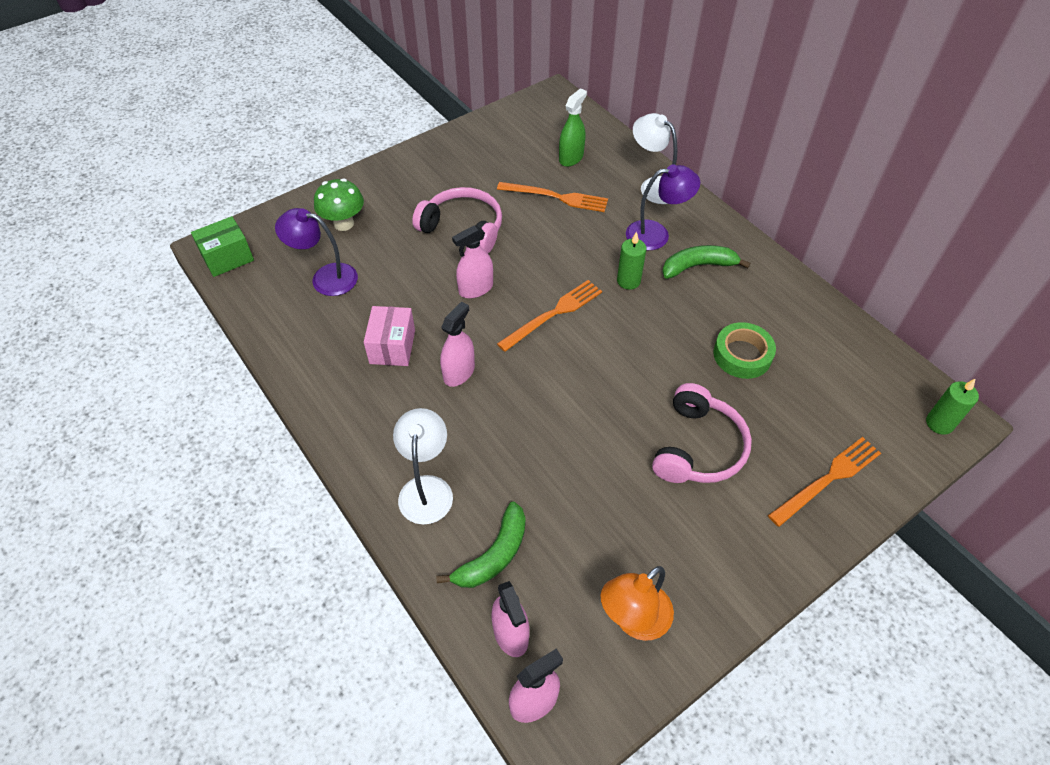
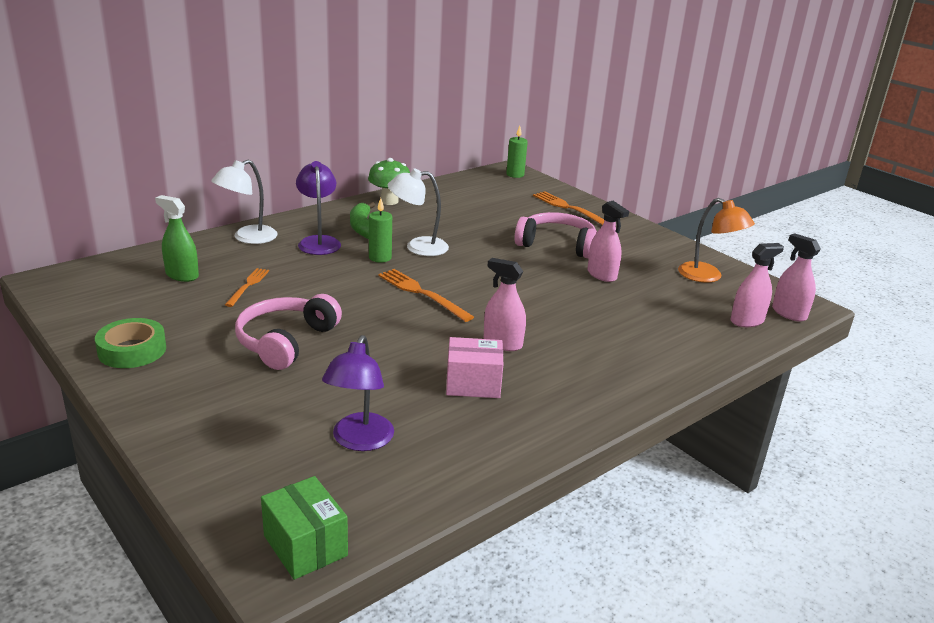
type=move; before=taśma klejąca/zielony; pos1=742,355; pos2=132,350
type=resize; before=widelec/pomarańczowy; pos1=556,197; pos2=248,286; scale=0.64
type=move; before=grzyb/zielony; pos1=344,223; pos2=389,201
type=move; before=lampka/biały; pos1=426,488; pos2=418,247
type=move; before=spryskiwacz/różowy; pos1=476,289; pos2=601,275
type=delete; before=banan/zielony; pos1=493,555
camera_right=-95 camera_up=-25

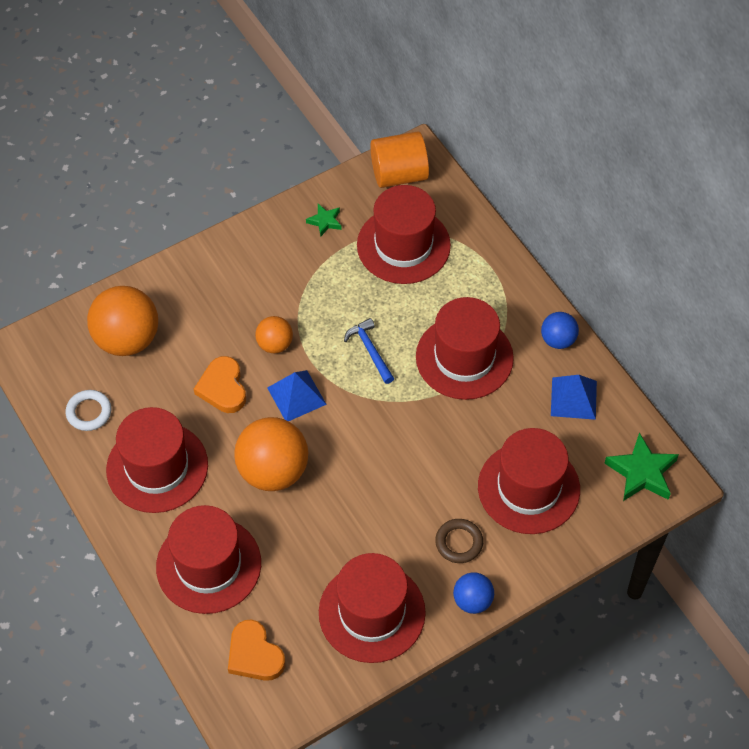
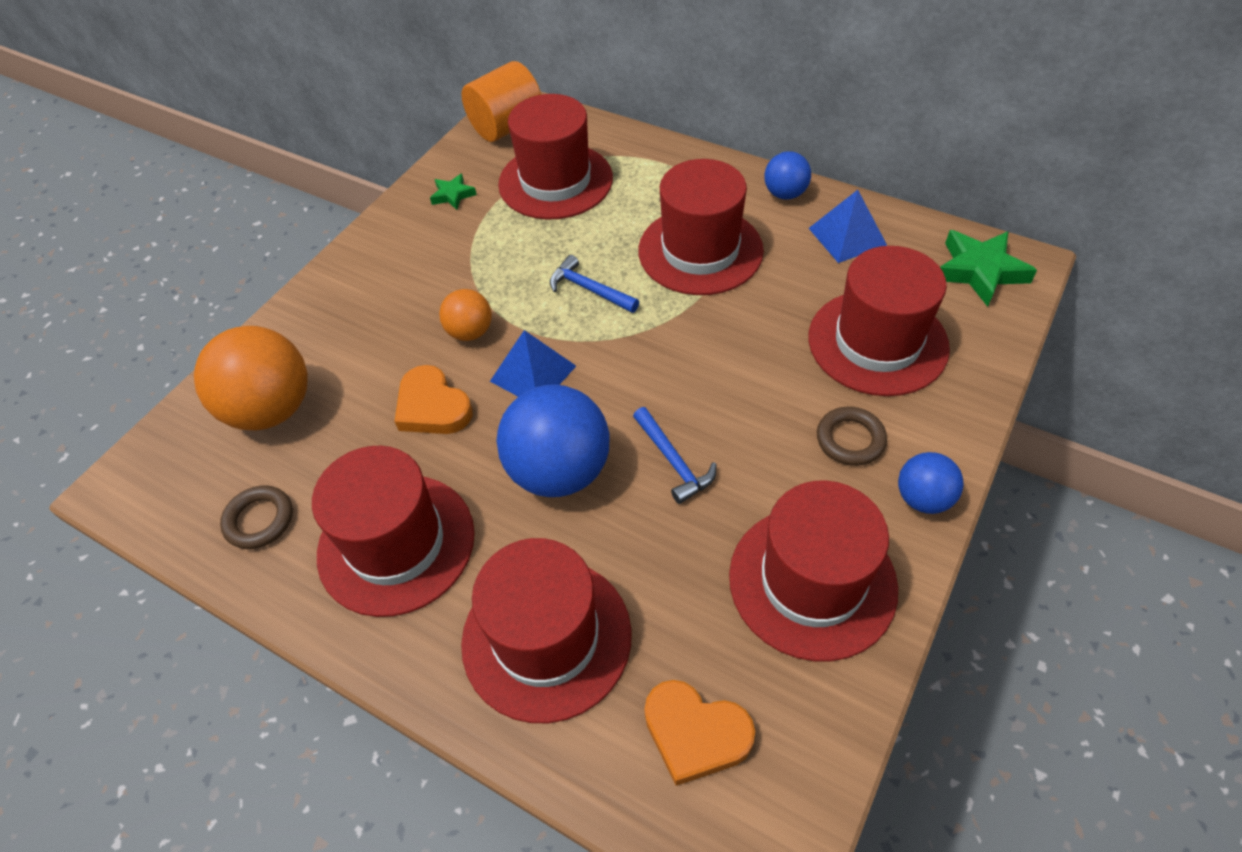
type=recolor; before=pierścień/biały; after=pierścień/brązowy; pos1=89,412; pos2=259,520
type=recolor; before=piłka/pomarańczowy; after=piłka/niebieski; pos1=273,471; pos2=559,471
type=insert; after=młotek/niebieski; pos2=673,461
camera_right=-25 camera_up=-5

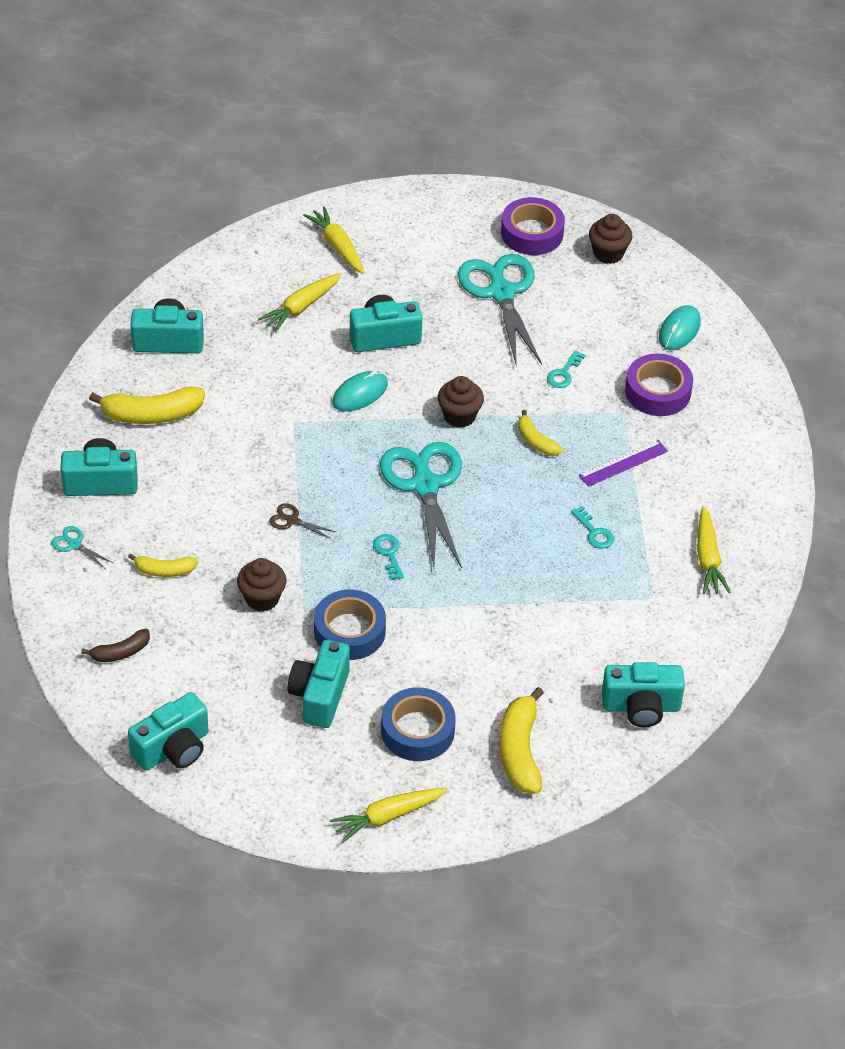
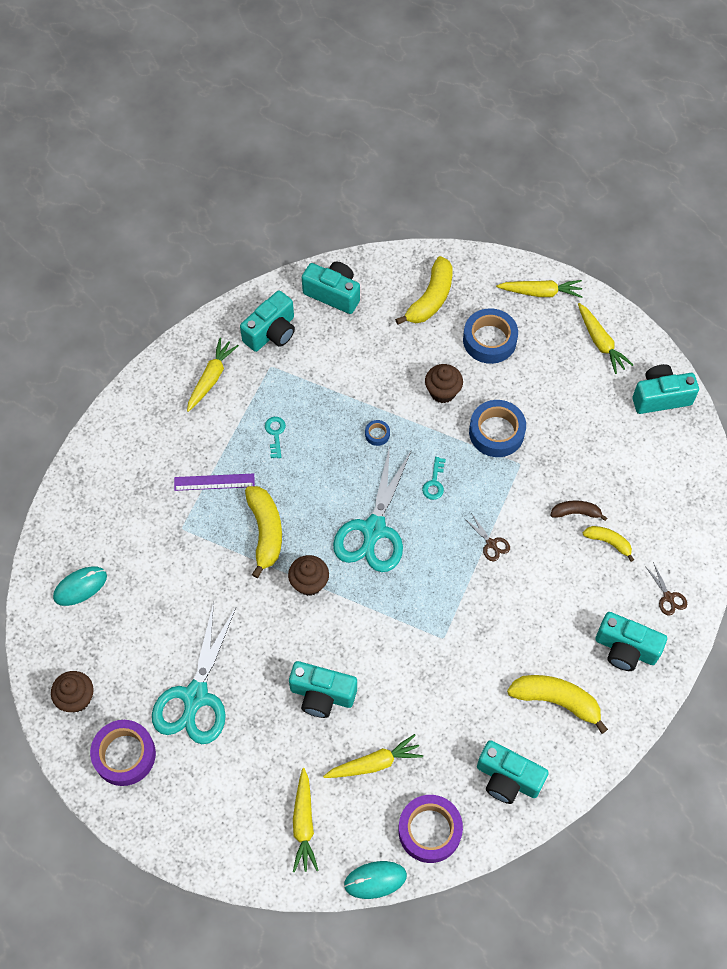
type=move; before=aparat fotograficzny/turkusowy; pos1=320,696; pos2=271,332
type=resize; before=banan/żółty; pos1=536,441; pos2=265,532; scale=1.74
type=move; before=myszka/turkusowy; pos1=360,394; pos2=375,880
type=insert; after=taśma klejąca/niebieski; pos2=377,434
type=move; before=taśma klejąca/fioletowy; pos1=658,391; pos2=429,830
type=move; before=muffinka/brązowy; pos1=262,598; pos2=442,392
type=move; before=banan/brązowy; pos1=120,652; pos2=576,513
type=insert; after=marchewka/żółty; pos2=600,342
type=recolor; before=nożyczki/turkusowy; after=nożyczki/brązowy; pos1=74,544; pos2=668,597
type=delete; before=klucz/turkusowy; pos1=564,373
camera_right=-150 camera_up=15

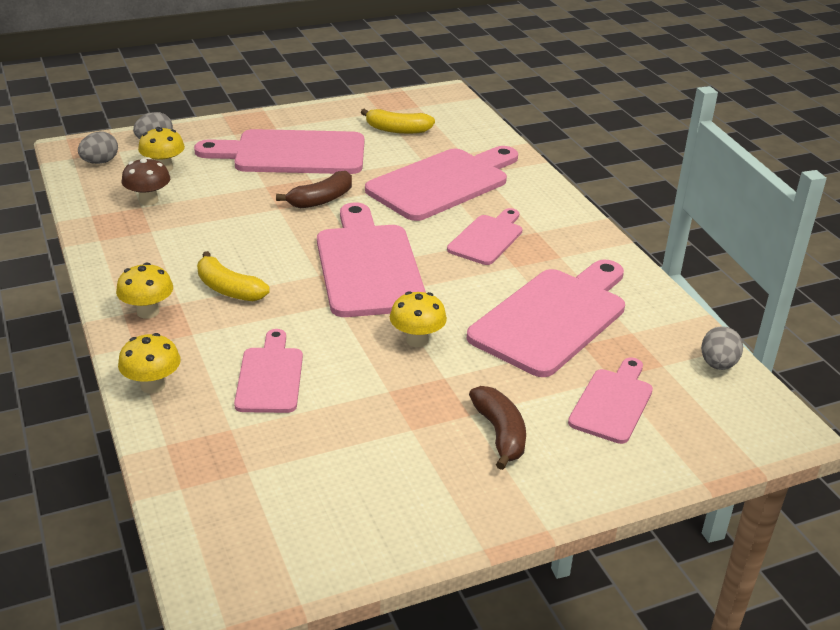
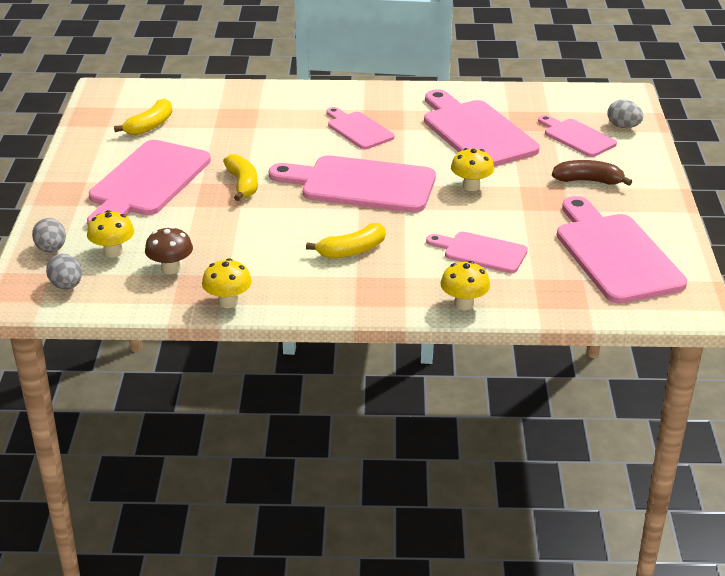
type=move; before=grzyb/żółty; pos1=148,312; pos2=228,302
type=recolor; before=banan/brązowy; after=banan/żółty; pos1=321,200; pos2=242,184
type=move; before=deska do krojenia/różowy; pos1=443,183; pos2=615,254
type=move; before=jajko/szary; pos1=718,364; pos2=623,126
camera_right=-65 camera_up=0

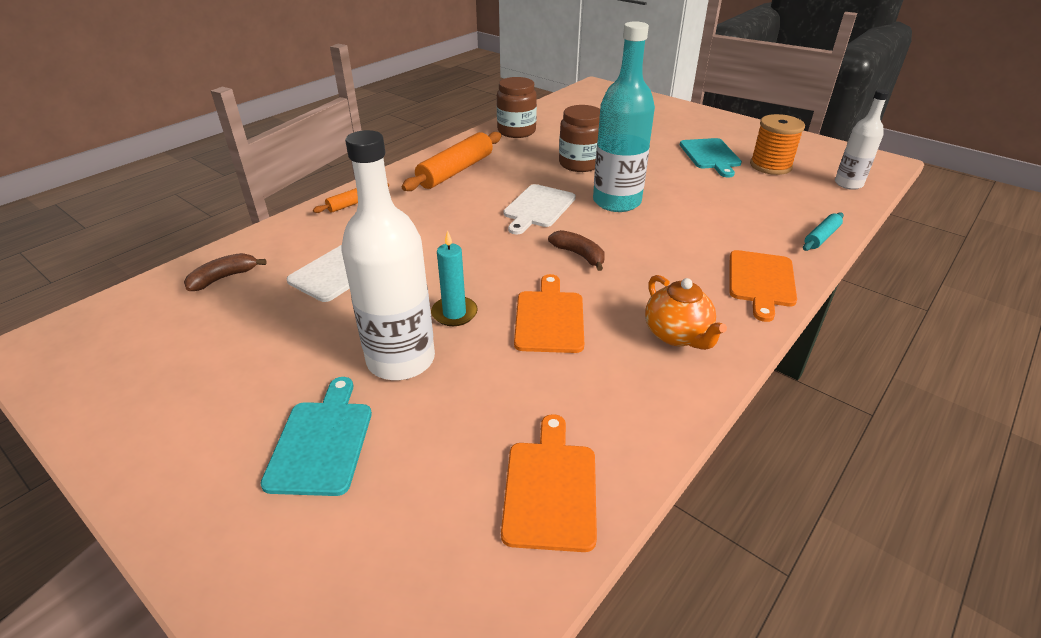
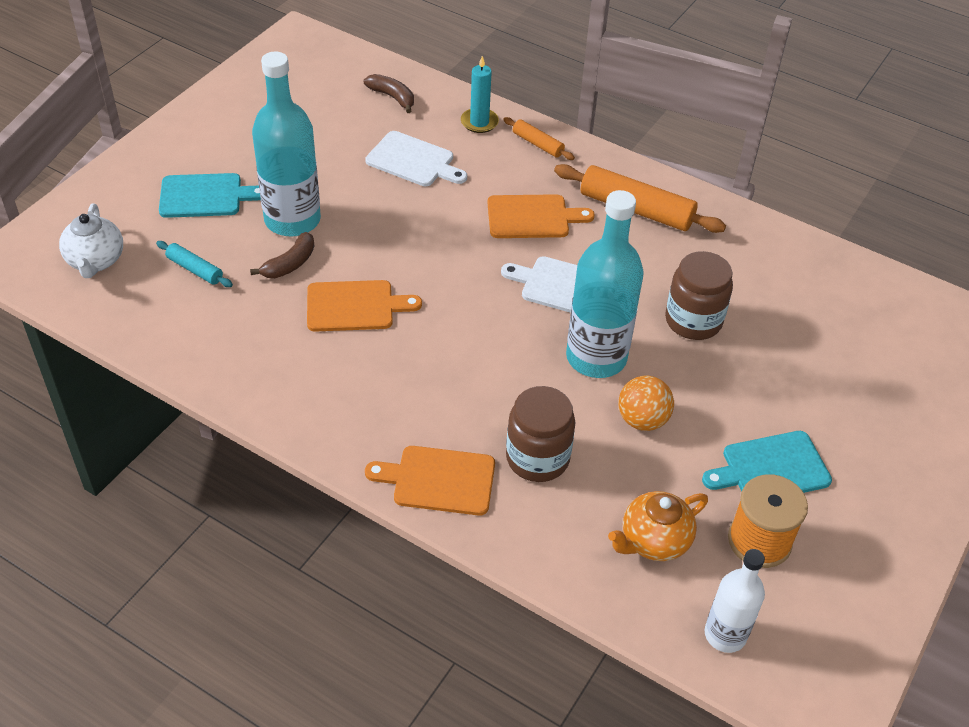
type=insert; after=imbryk/biały; pos2=95,261
type=move; before=wałek do ciasta/turkusowy; pos1=821,237; pos2=195,269
type=move; before=banan/brązowy; pos1=579,255; pos2=290,264
type=recolor; before=butelka/biały; after=butelka/turkusowy; pos1=401,360; pos2=292,220
type=move; before=świeca/turkusowy; pos1=454,313; pos2=479,122
type=move; before=deska do krojenia/pomarańczowy; pos1=550,488; pos2=532,217
type=move; before=słoik/brązowy; pos1=516,131; pos2=537,458
type=move; before=imbryk/pomarańczowy; pos1=677,335; pos2=653,541
type=insert; after=piłka/pomarańczowy; pos2=642,420
camera_right=80 camera_up=10

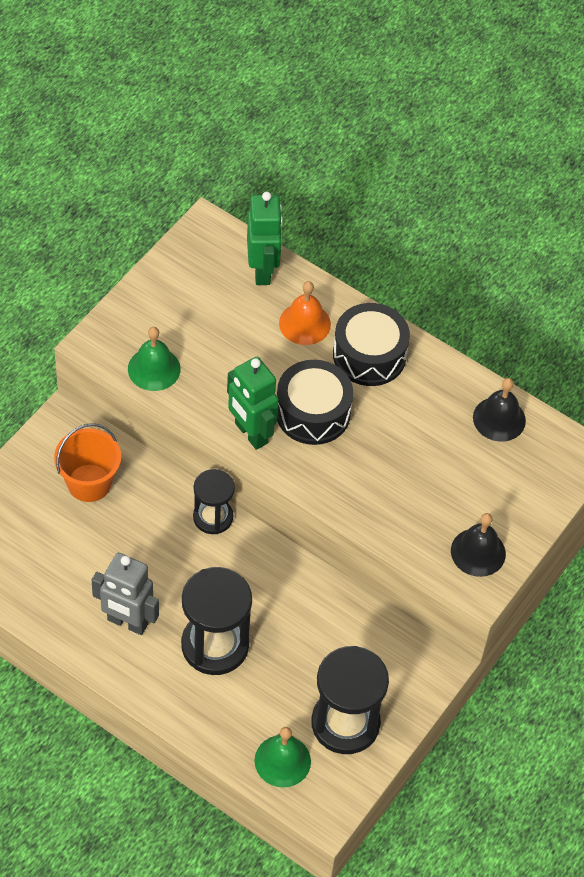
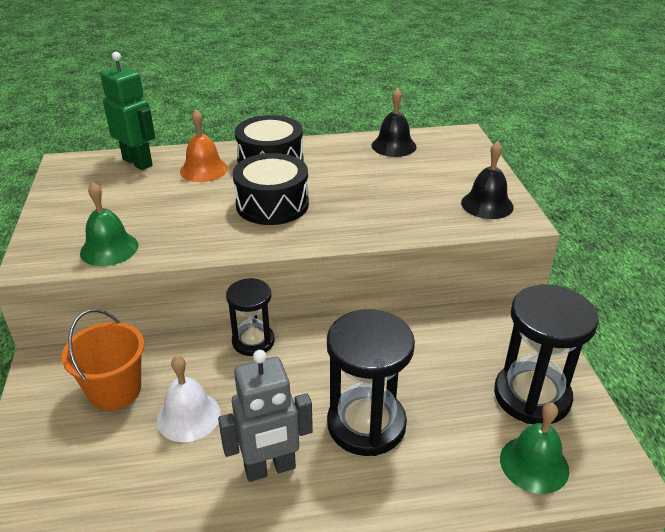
type=insert; after=dzwonek/biały; pos2=188,416
type=delete; before=robot/zielony; pos1=250,433
camera_right=-40 camera_up=-20

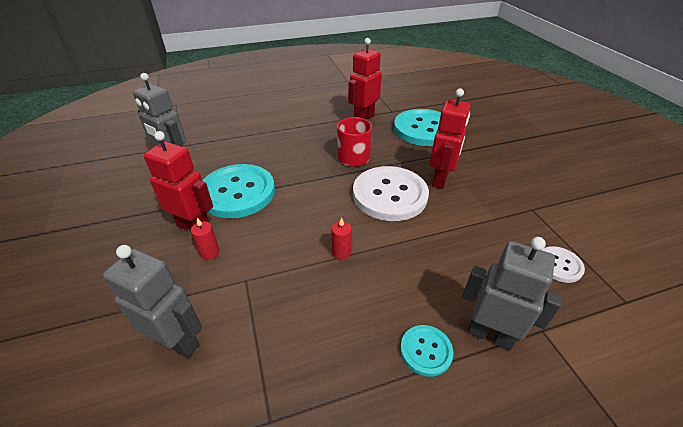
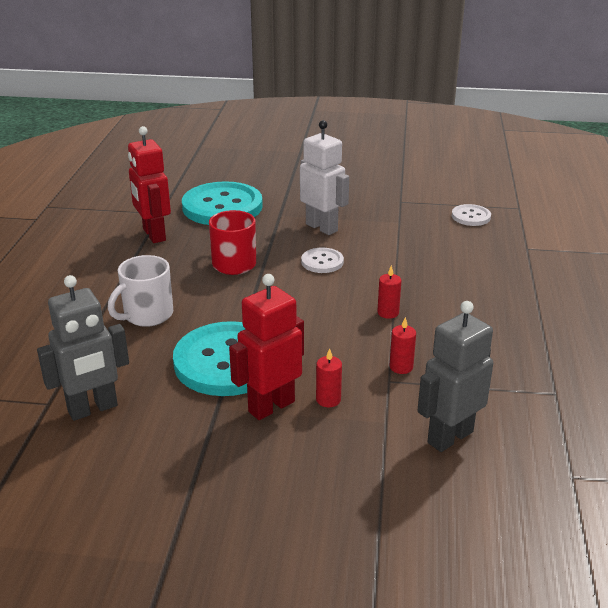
type=insert; after=kubek/biały; pos2=147,315
type=recolor; before=robot/czerwony; after=robot/biały; pos1=440,179; pos2=322,227
type=resize; before=guzik/biały; pos1=390,195; pos2=322,262; scale=0.47
type=insert; after=świeca/czerwony; pos2=401,367
type=delete; before=guzik/turkusowy; pos1=426,351
type=delete; before=robot/szary; pos1=490,334
camera_right=-65 camera_up=-10

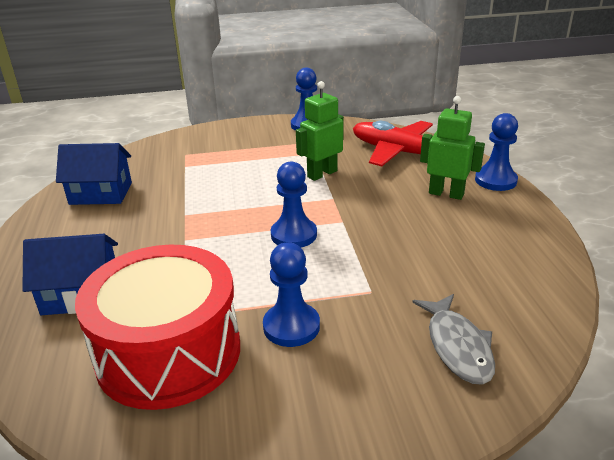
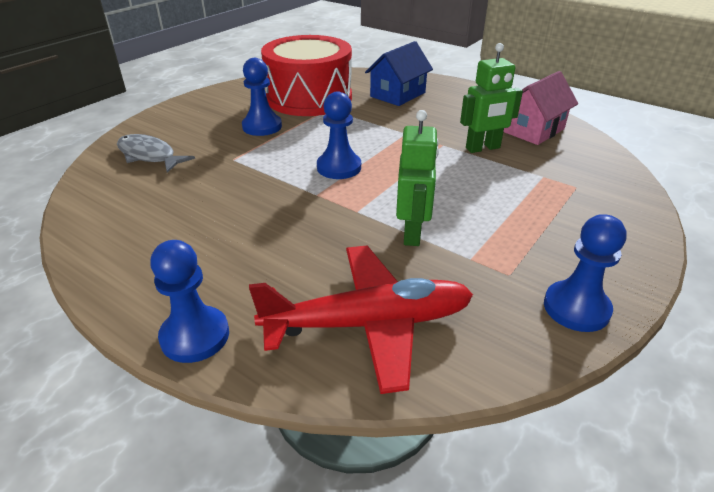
type=move; before=robot/zielony; pos1=446,194; pos2=483,148
type=recolor; before=domek/niebieski; after=domek/różowy; pos1=101,193; pos2=533,130
camera_right=135 camera_up=5

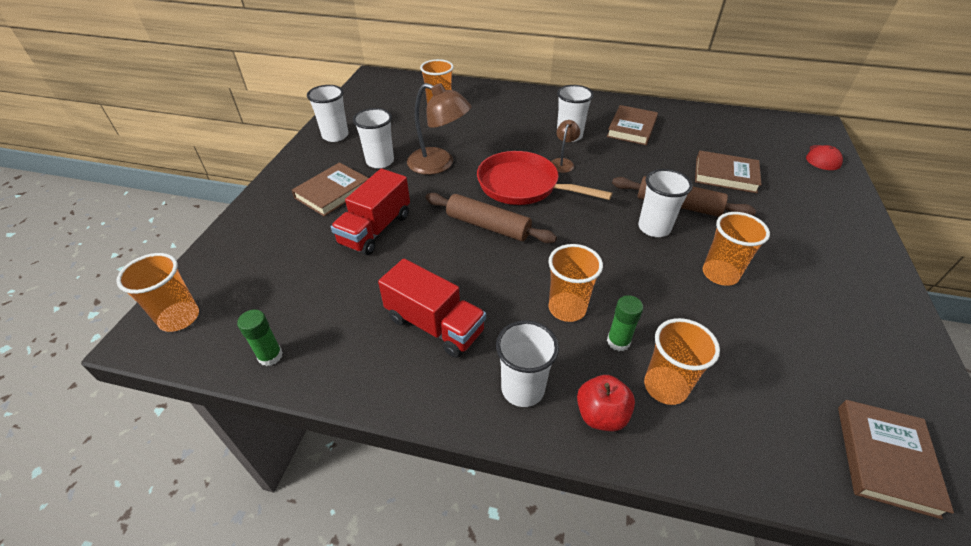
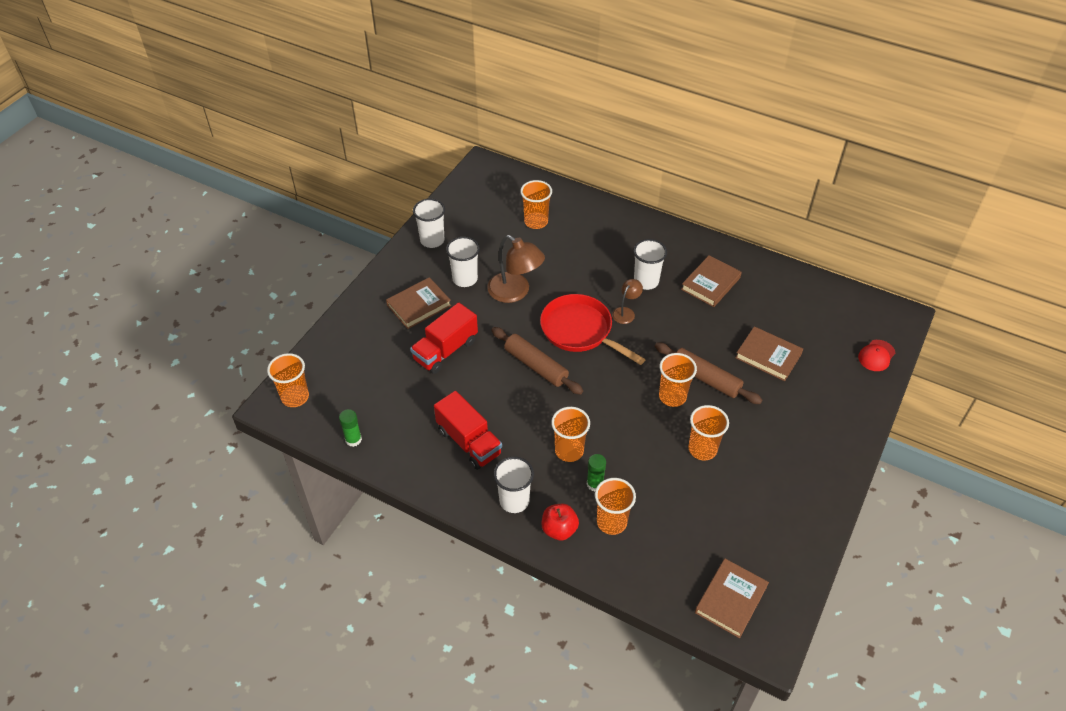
type=recolor; before=szklanka/biały; after=szklanka/pomarańczowy; pos1=654,228; pos2=672,396
camera_right=15 camera_up=5

